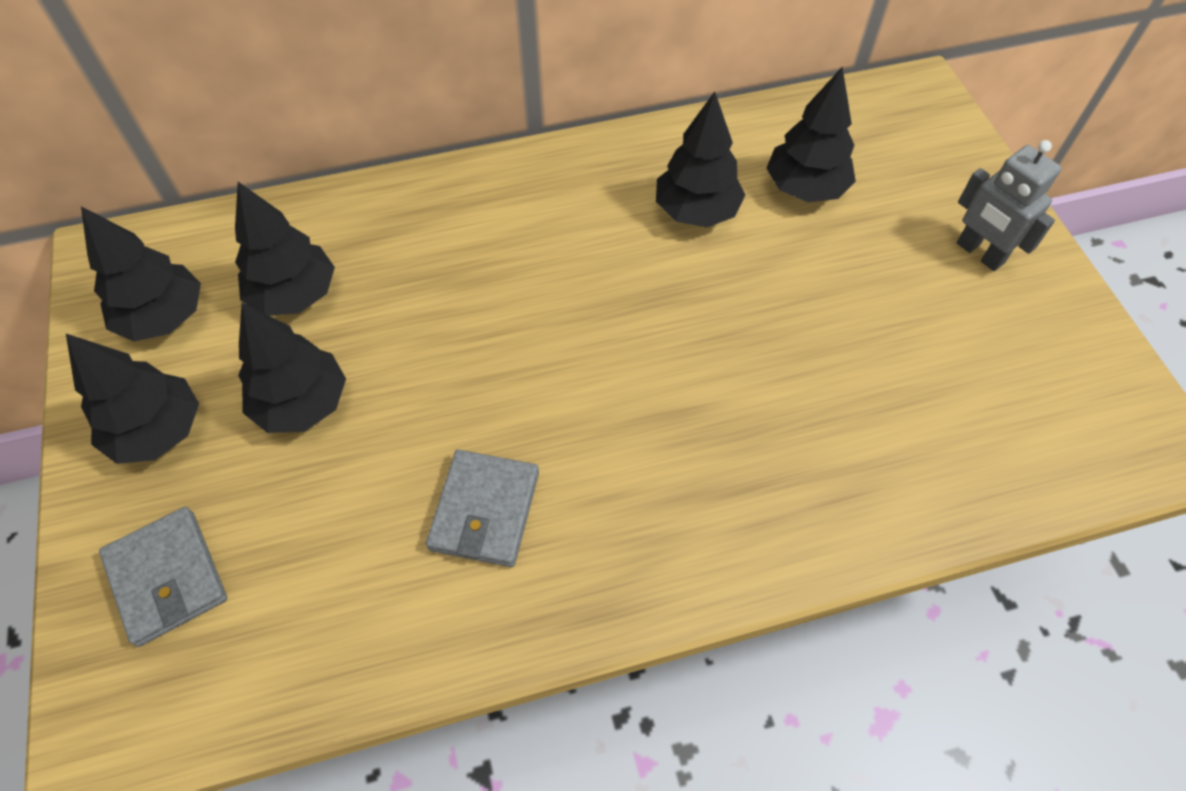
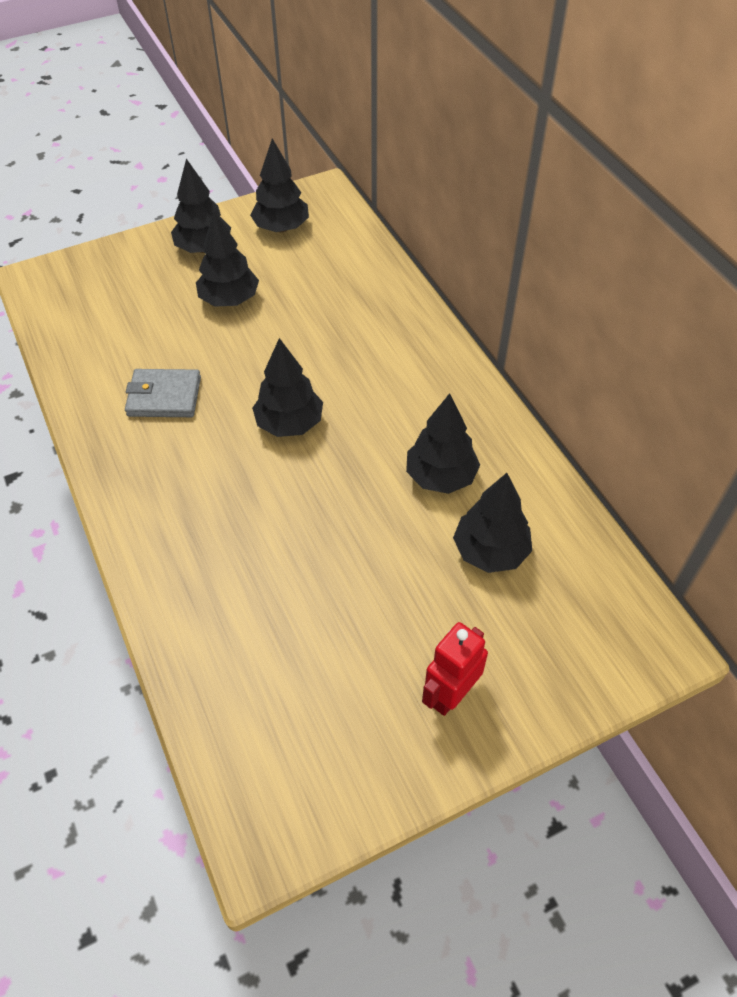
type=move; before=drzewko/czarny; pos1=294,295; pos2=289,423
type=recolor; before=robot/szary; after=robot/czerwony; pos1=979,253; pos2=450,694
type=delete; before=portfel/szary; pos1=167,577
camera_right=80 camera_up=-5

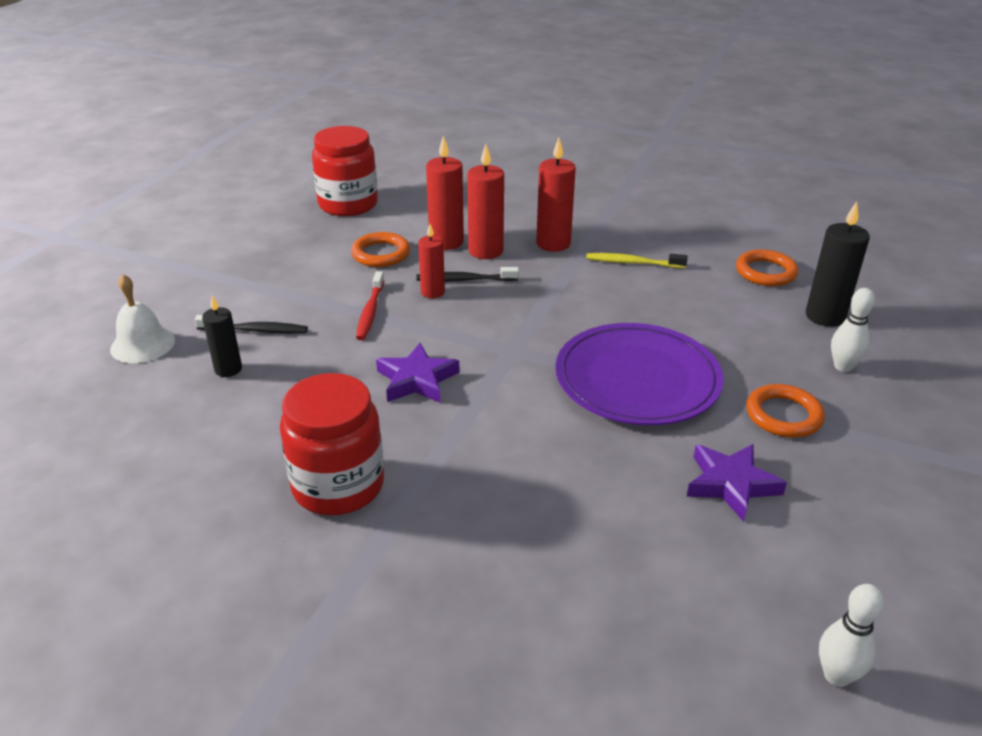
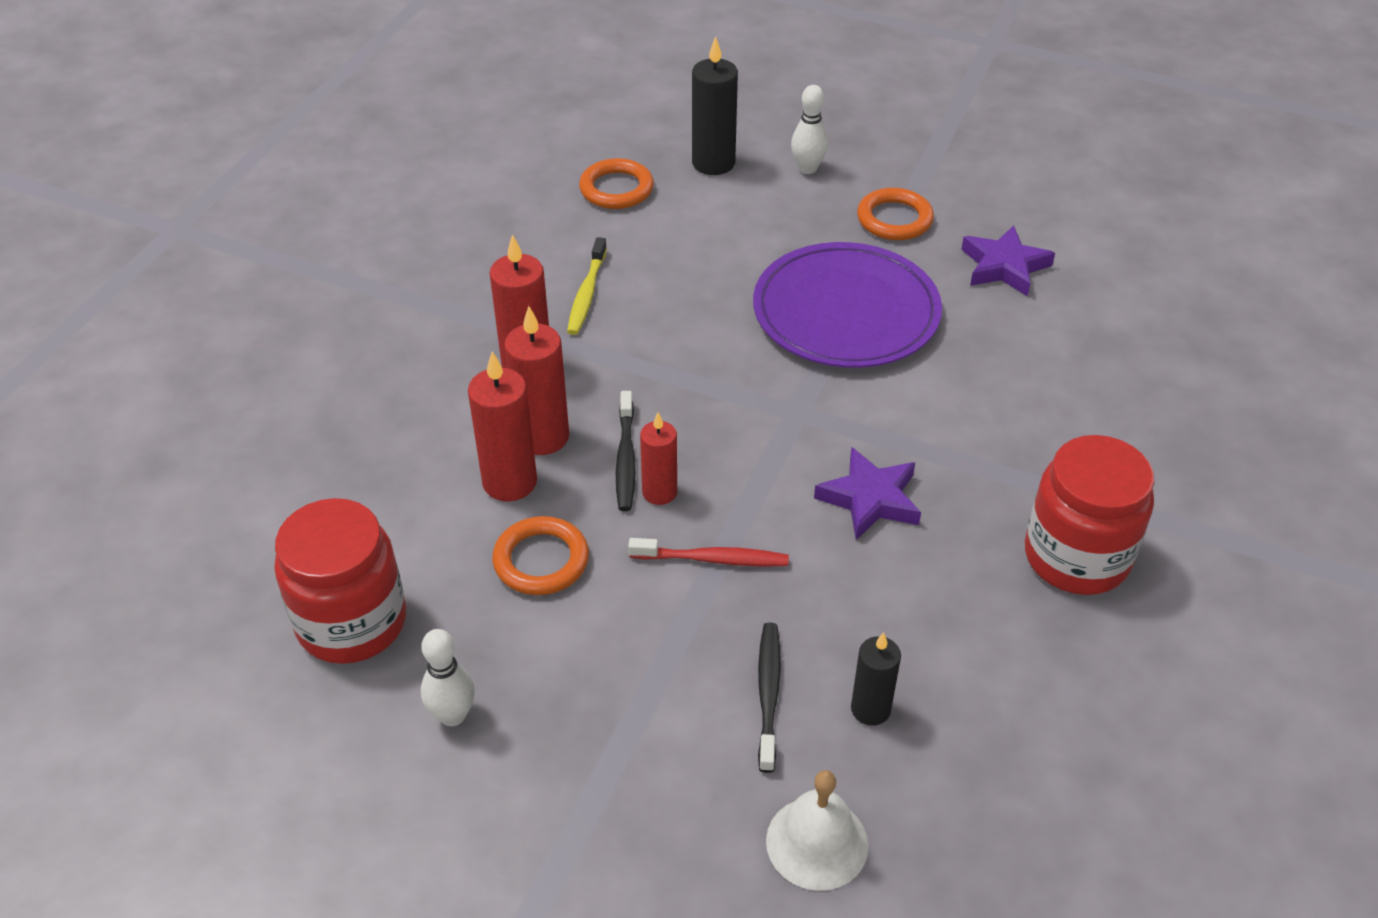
type=move; before=kręgiel/biały; pos1=836,675; pos2=453,715
camera_right=-90 camera_up=10

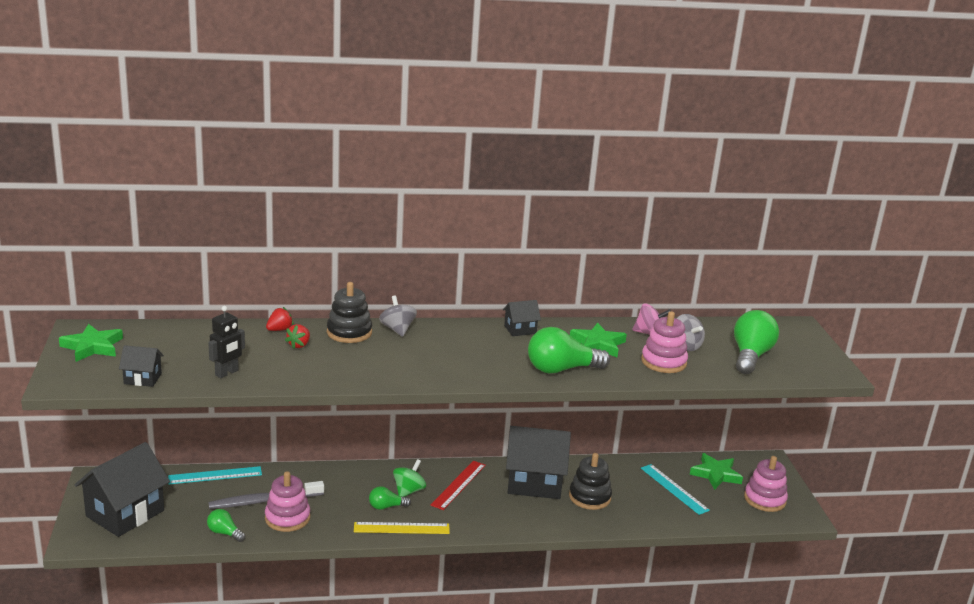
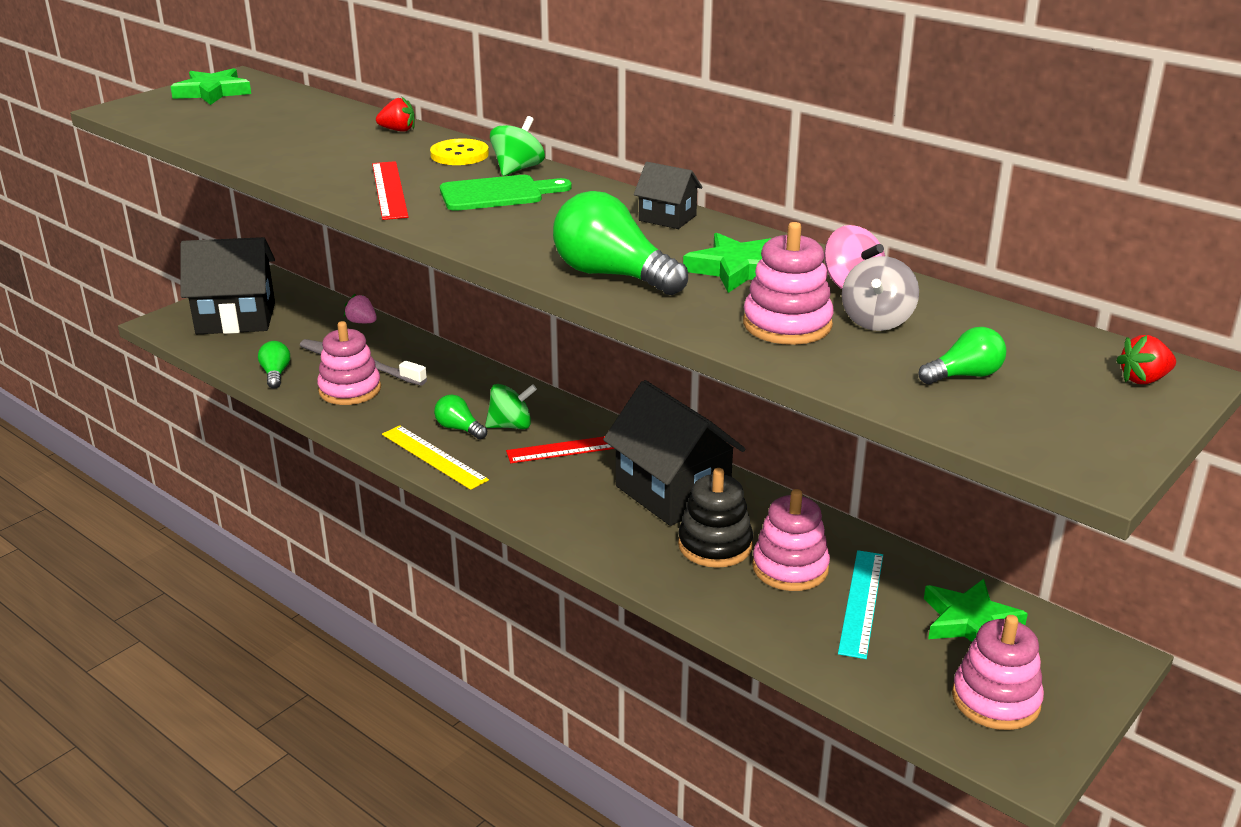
type=replace; before=linijka/turkusowy; after=truskawka/różowy; pos1=215,475; pos2=362,322
type=insert; after=linijka/czerwony; pos2=389,190
type=replace; before=zabawka nakładanka/czarny; after=guzik/żółty; pos1=349,332; pos2=459,154
type=insert; after=deska do krojenia/zielony; pos2=497,194
type=recolor; before=bączek/szary; after=bączek/zielony; pos1=397,329; pos2=517,169
type=insert; after=zabawka nakładanka/różowy; pos2=790,568
type=resize; before=żarówka/zielony; pos1=750,356; pos2=964,375; scale=0.53
type=move; before=truskawka/czerwony; pos1=299,345; pos2=1143,379
type=delete; before=domek/czarny; pos1=142,378
type=delete; before=robot/czarny; pos1=227,373
camera_right=50 camera_up=5

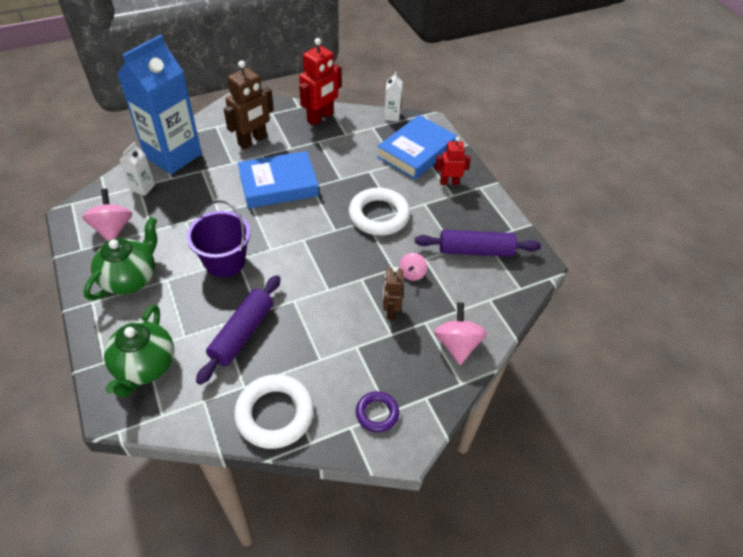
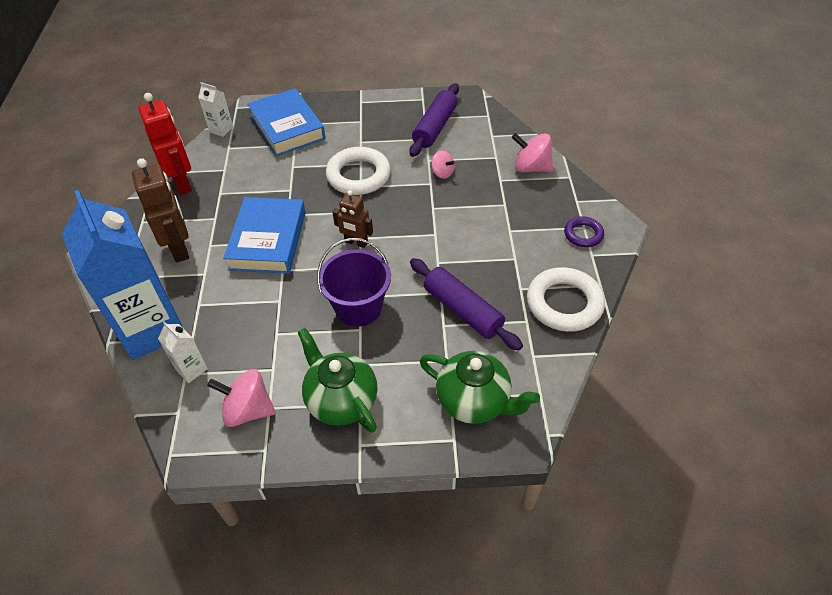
type=move; before=robot/brązowy; pos1=390,310; pos2=356,242
type=delete; before=robot/czerwony; pos1=449,182
camera_right=-65 camera_up=0

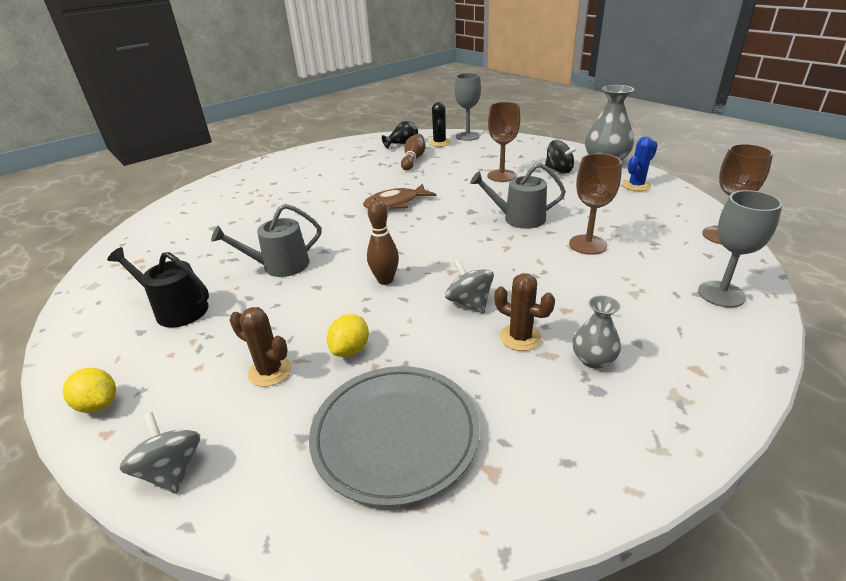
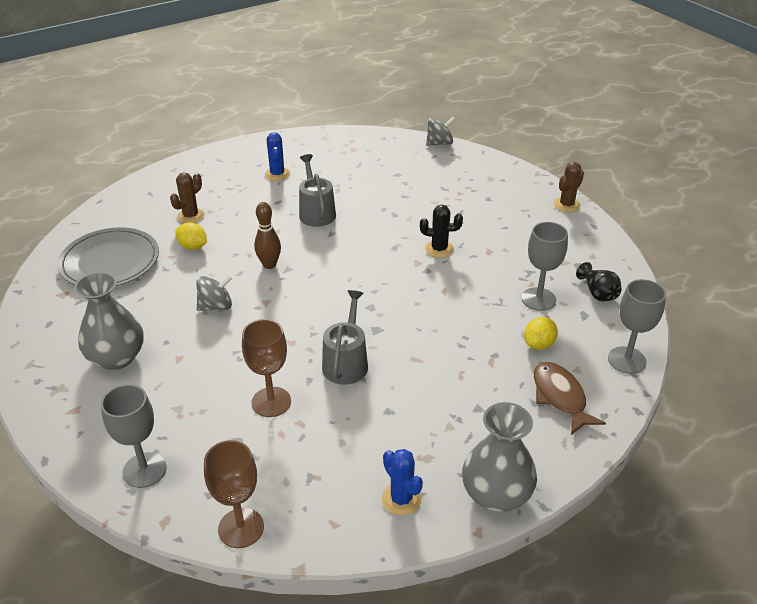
type=resize; before=wazon/szary; pos1=593,359; pos2=117,357; scale=1.79
type=replace; before=konewka/czarny; after=kaktus/niebieski; pos1=176,309; pos2=277,174
type=move; before=kaktus/czarny; pos1=439,143; pos2=439,249
type=move; before=bączek/szary; pos1=172,470; pos2=439,143
type=replace; before=kręgiel/brązowy; after=kielich/szary; pos1=413,159; pos2=538,299
type=move; before=cytryna/żółty; pos1=99,404; pos2=539,344
type=move; before=ryba/brązowy; pos1=395,203; pos2=560,397
type=move; before=kaktus/brązowy; pos1=520,337; pos2=566,205
type=delete; before=kielich/brązowy; pos1=501,176
type=delete; before=bączek/czarny; pos1=559,170
camera_right=95 camera_up=5

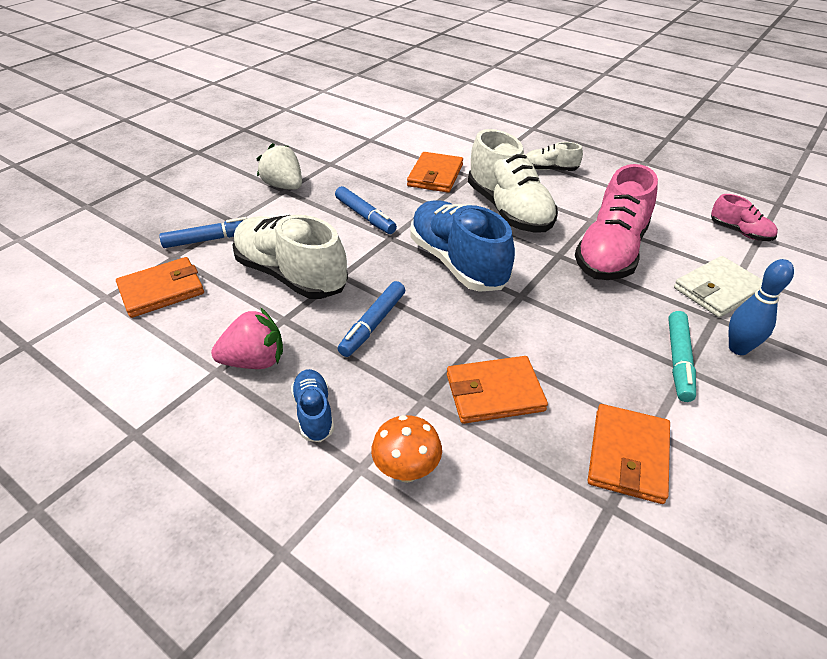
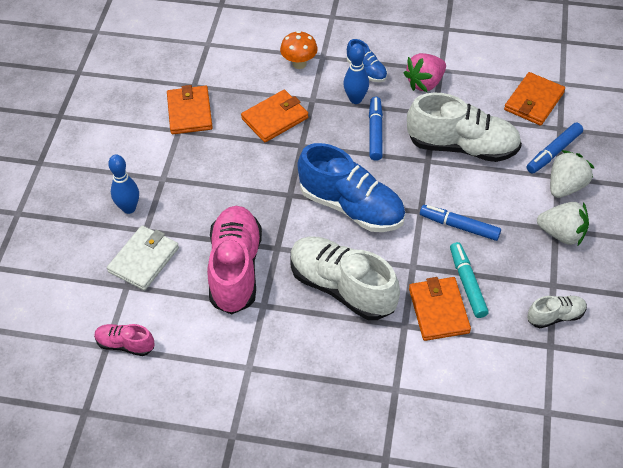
type=insert; after=kręgiel/niebieski; pos2=355,99
type=move; before=flamaster/turkusowy; pos1=679,361; pos2=467,283
type=move; before=but/biały; pos1=550,169; pos2=555,316
type=insert; after=truskawka/biały; pos2=566,186
camera_right=155 camera_up=10

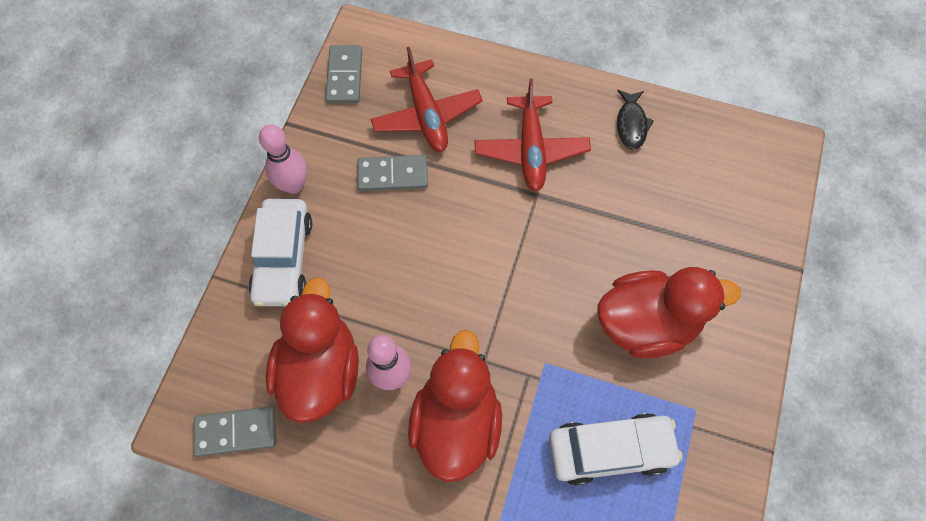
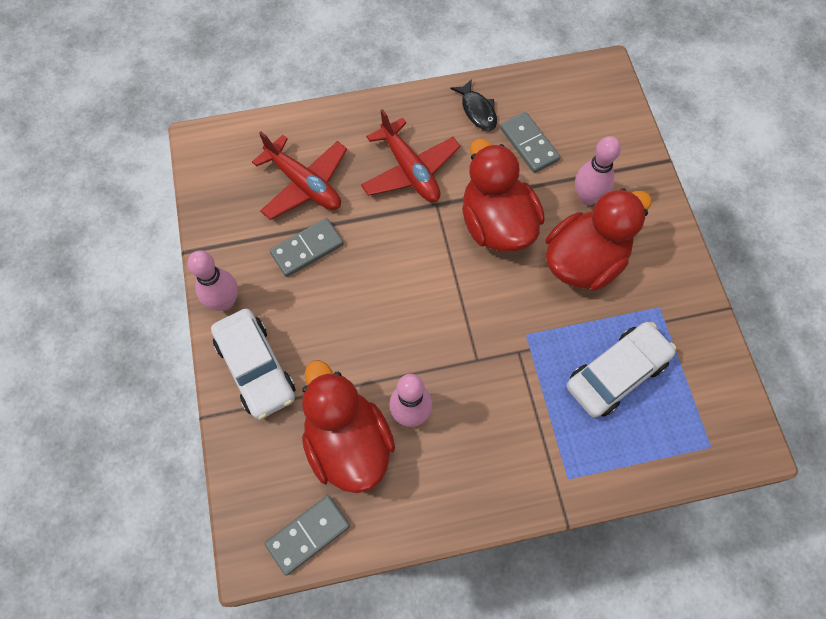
type=move; before=kaczka/czerwony; pos1=456,422; pos2=496,224
type=move; before=kostka domina/szary; pos1=345,76; pos2=529,144
type=insert; after=kręgiel/różowy; pos2=587,197
camera_right=-30 camera_up=0

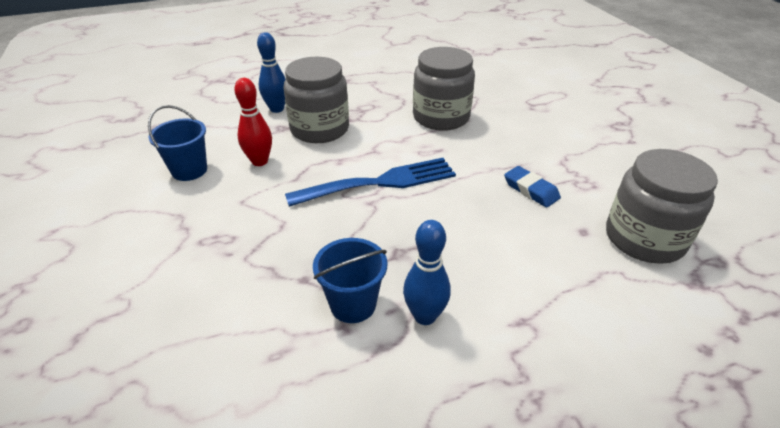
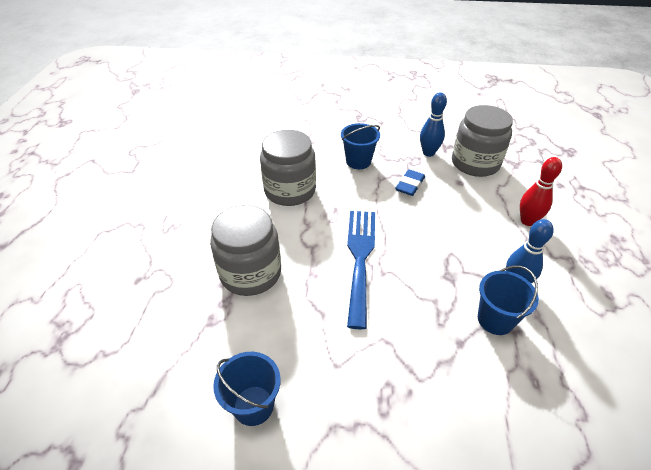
type=insert; after=wiadro/niebieski; pos2=358,161
type=rotate; before=gumka do mazania/niebieski; pos1=531,190; pos2=409,185; turn=-45
type=move; before=kręgiel/niebieski; pos1=277,109; pos2=428,153
type=move; before=kręgiel/czerwony; pos1=259,161; pos2=527,221
camera_right=-65 camera_up=5

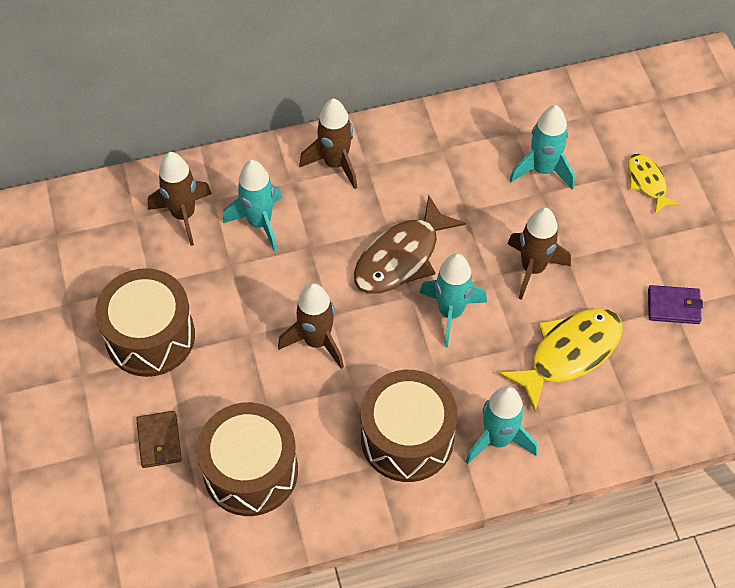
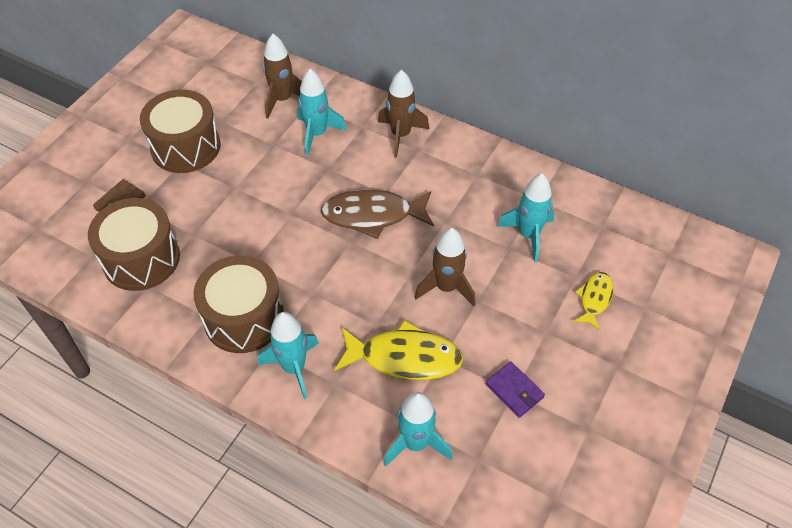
type=move; before=rakieta/turkusowy; pos1=450,313; pos2=415,443
type=delete; before=rakieta/brązowy; pos1=316,341
camera_right=45 camera_up=-5

